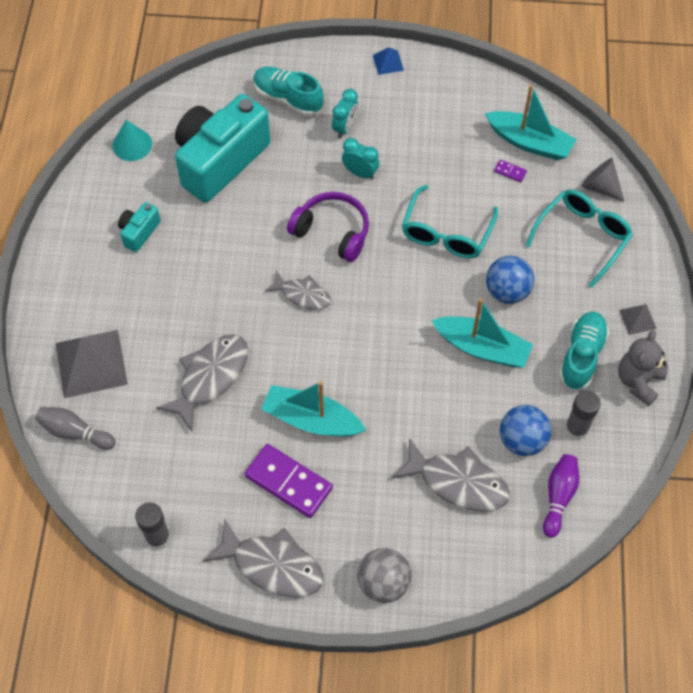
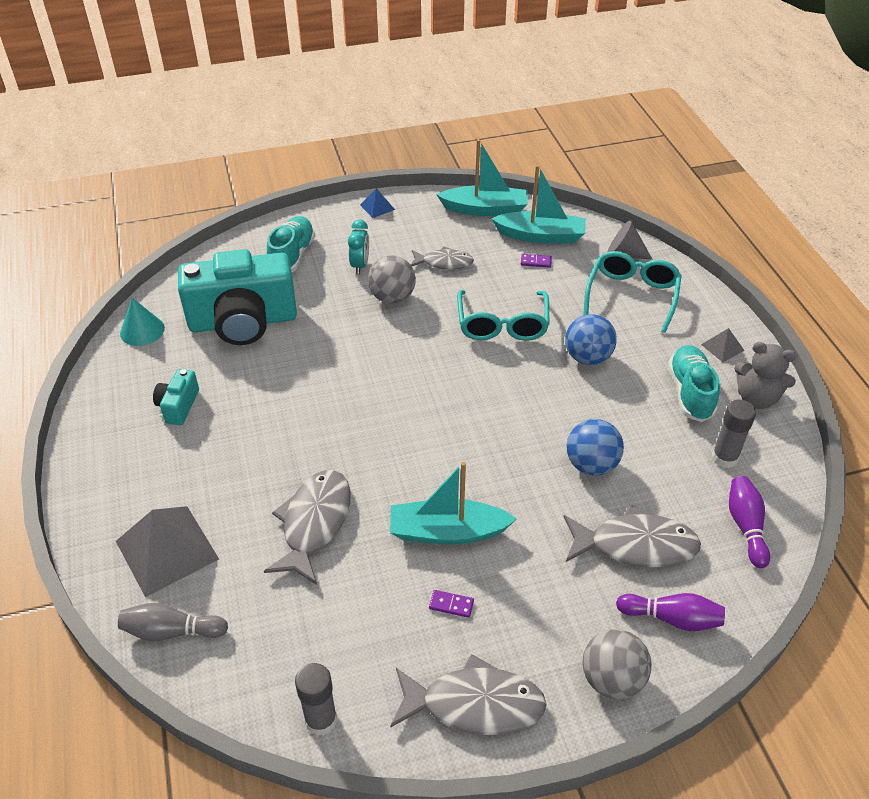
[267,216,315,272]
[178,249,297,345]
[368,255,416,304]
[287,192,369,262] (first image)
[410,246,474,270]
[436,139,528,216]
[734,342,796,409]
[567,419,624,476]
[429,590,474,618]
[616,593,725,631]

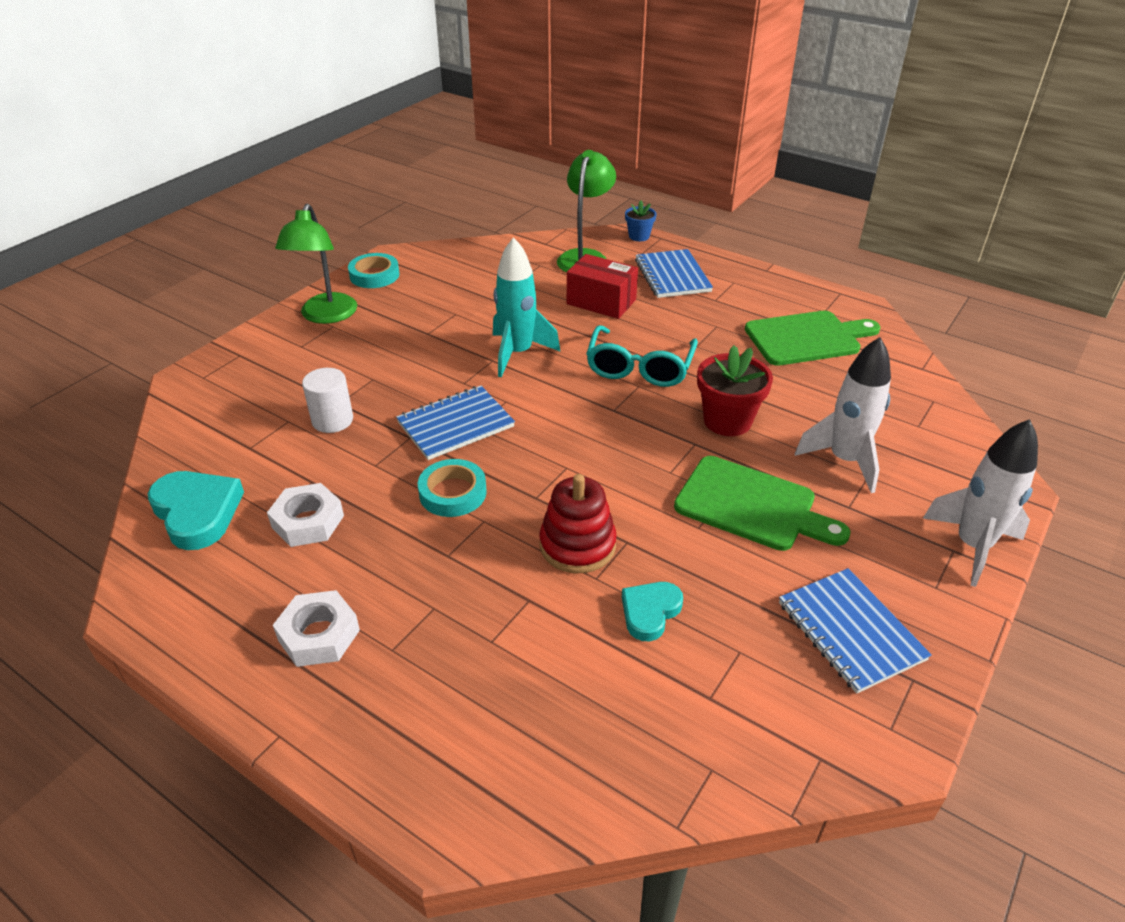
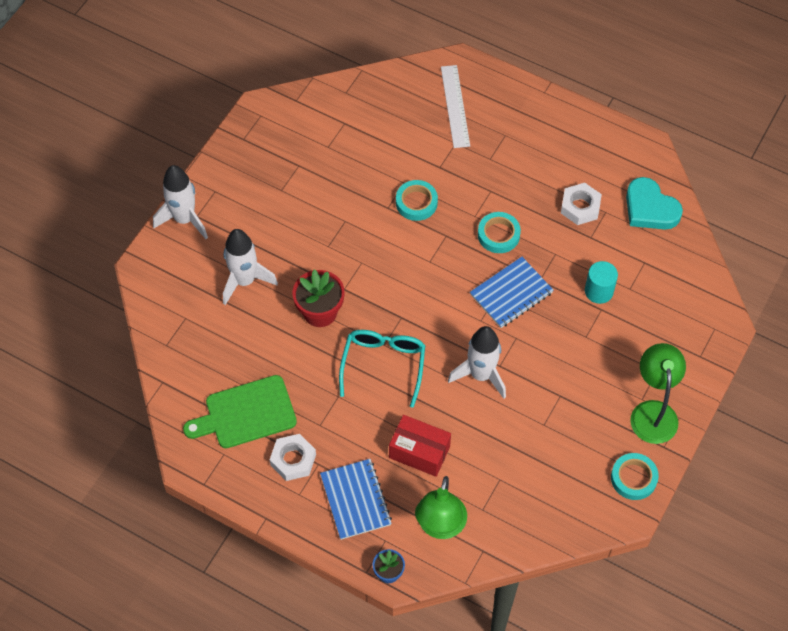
[448,326,506,399]
[585,261,618,304]
[674,456,850,551] (first image)
[396,180,438,221]
[779,568,932,694] (first image)
[622,582,683,641] (first image)
[270,434,316,481]
[441,65,470,148]

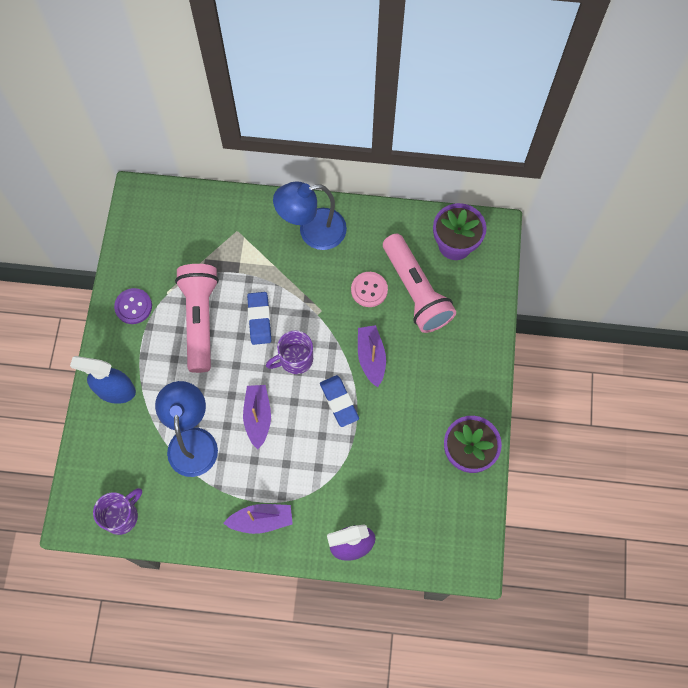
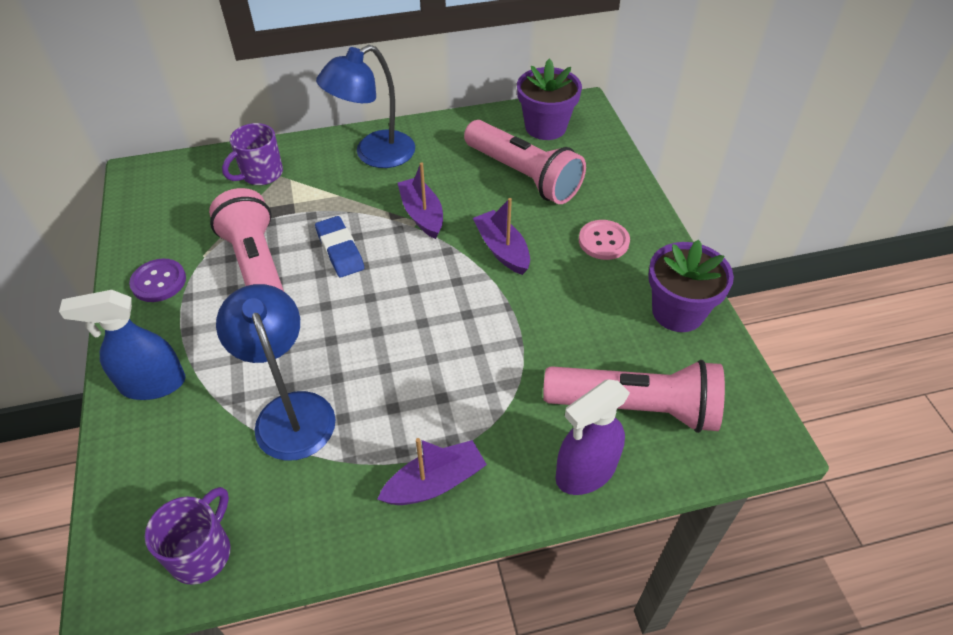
[579,220,630,260]
[222,123,283,185]
[320,375,359,427] (first image)
[398,162,443,239]
[543,360,725,433]

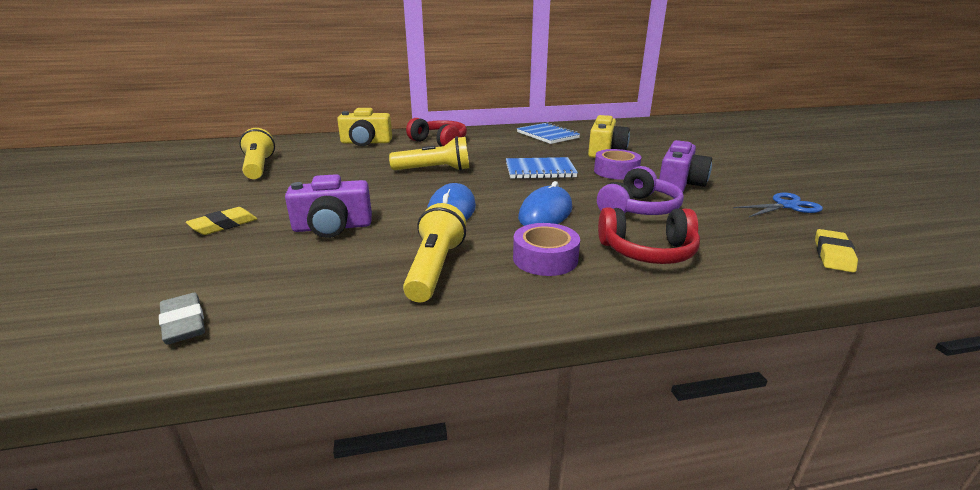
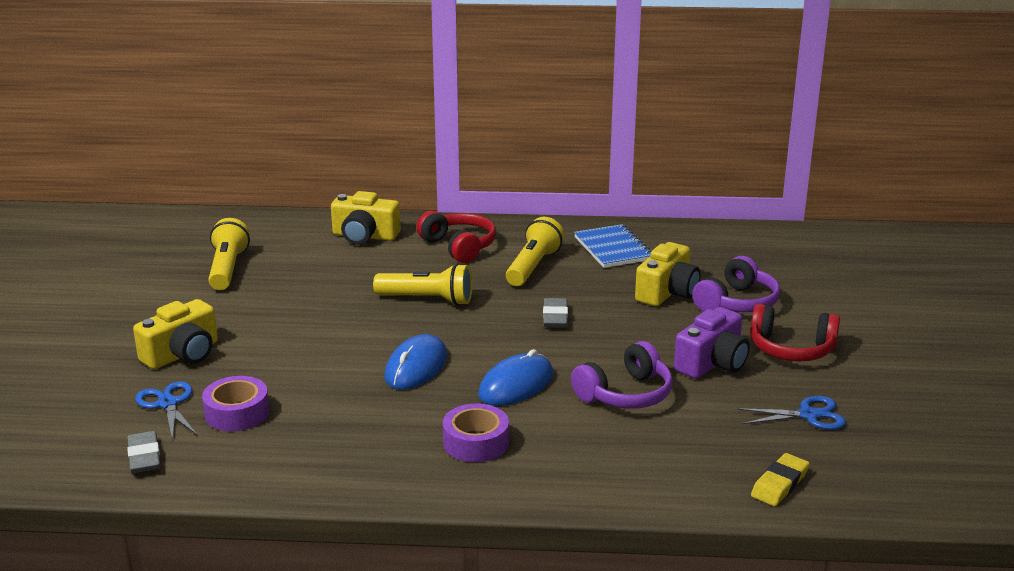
[202,376,269,431]
[543,298,568,328]
[285,174,372,238] (first image)
[506,217,564,286]
[133,299,218,369]
[750,303,840,361]
[692,256,780,312]
[135,381,198,441]

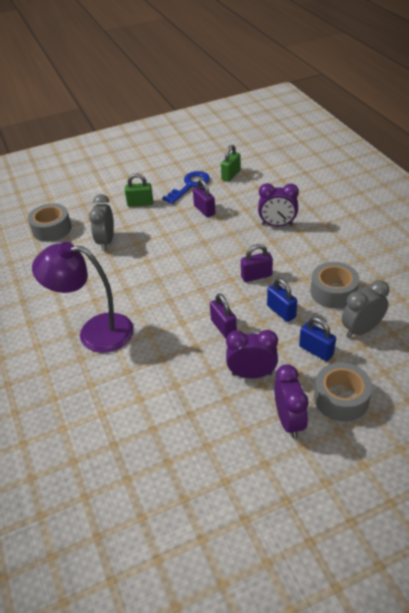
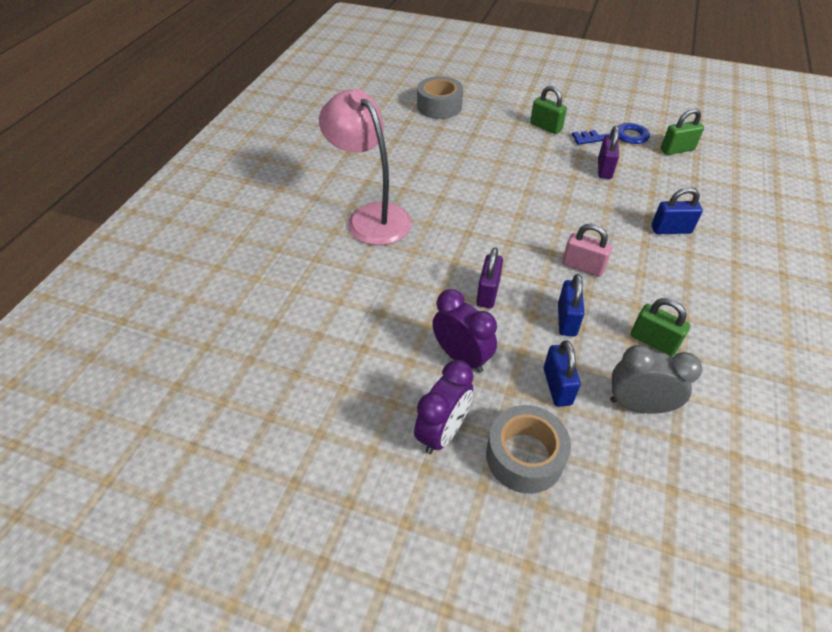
[652,187,703,234]
[89,194,114,251] (first image)
[319,89,411,245]
[562,224,612,277]
[631,298,691,356]

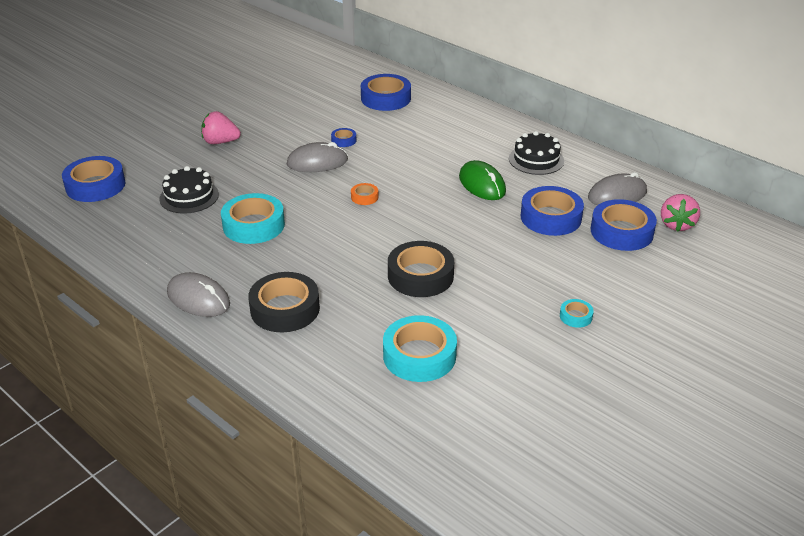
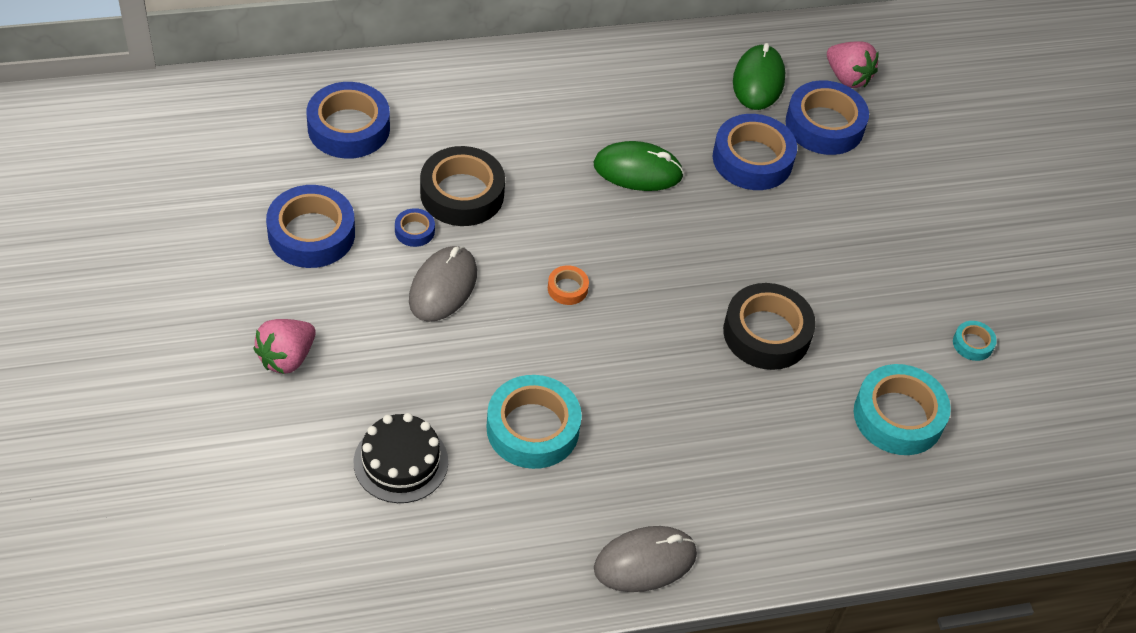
[509,131,564,175] (first image)
[266,185,355,268]
[733,43,785,110]
[420,146,505,226]
[953,321,997,361]

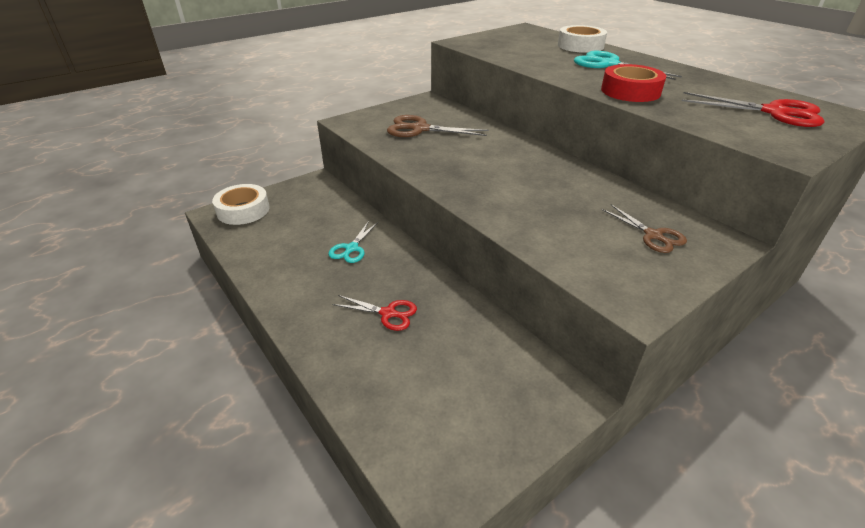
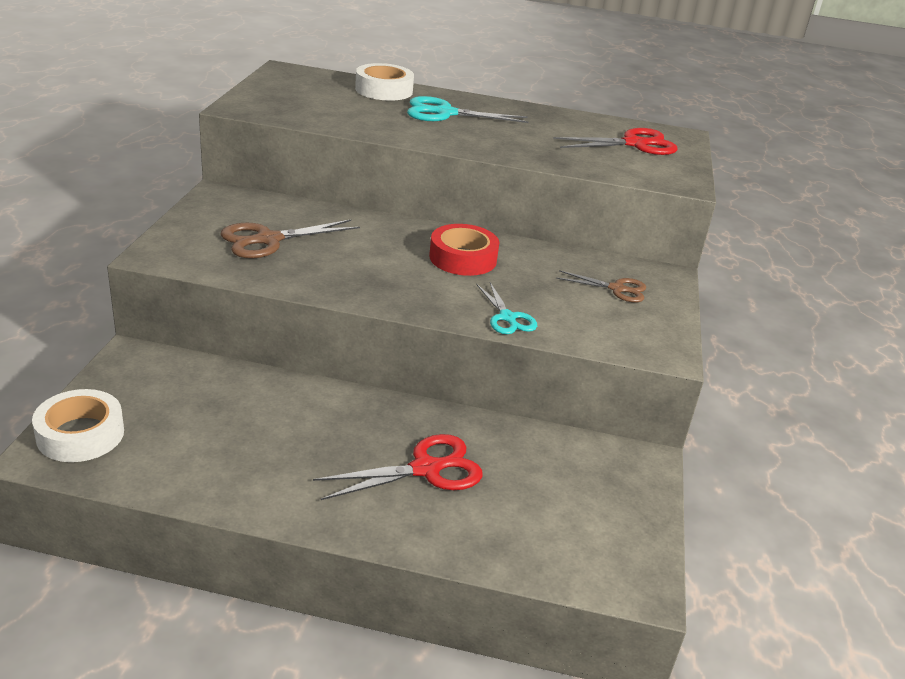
[429,224,500,276]
[476,282,537,334]
[313,434,483,500]

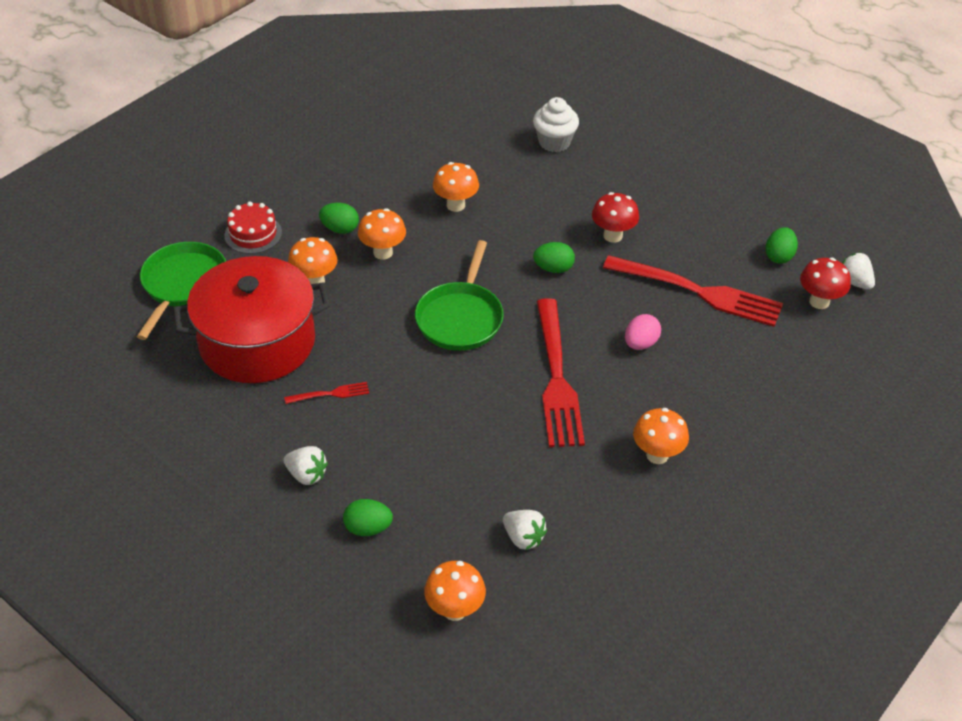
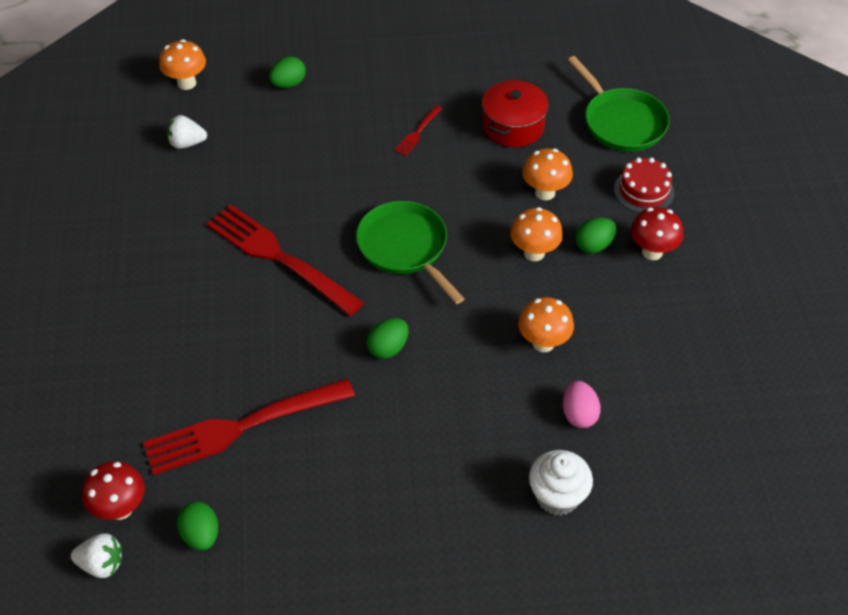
[631,207,683,260]
[482,80,549,147]
[563,381,601,428]
[633,408,689,464] (first image)
[283,446,328,485] (first image)

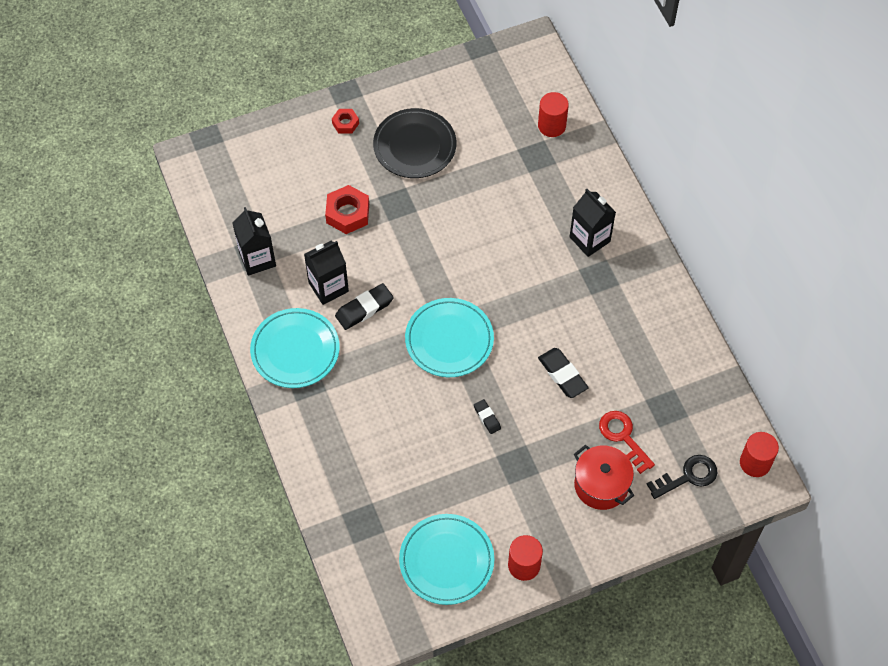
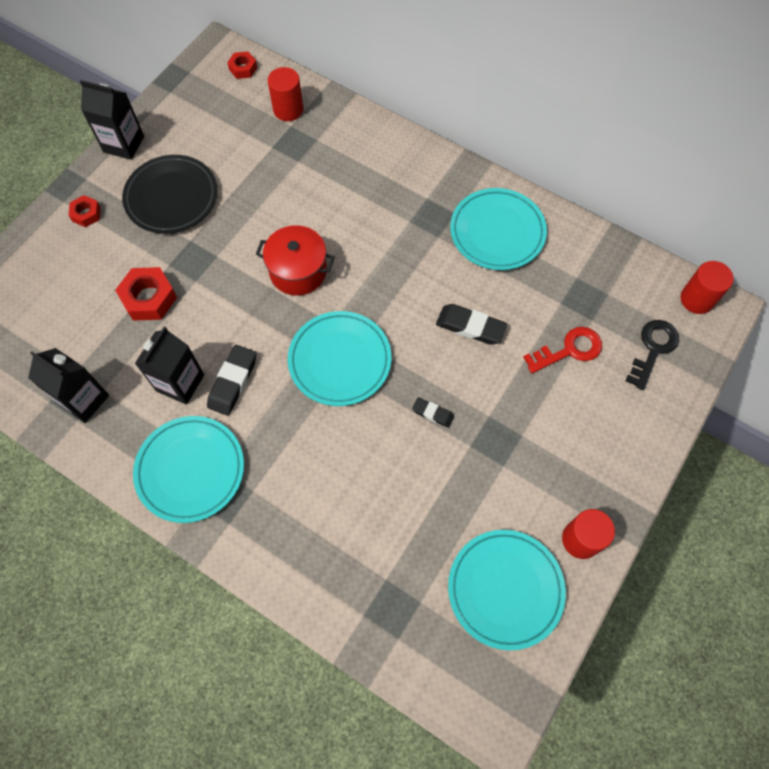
[80,80,144,160]
[523,327,602,373]
[256,225,335,296]
[227,52,257,79]
[450,188,547,270]

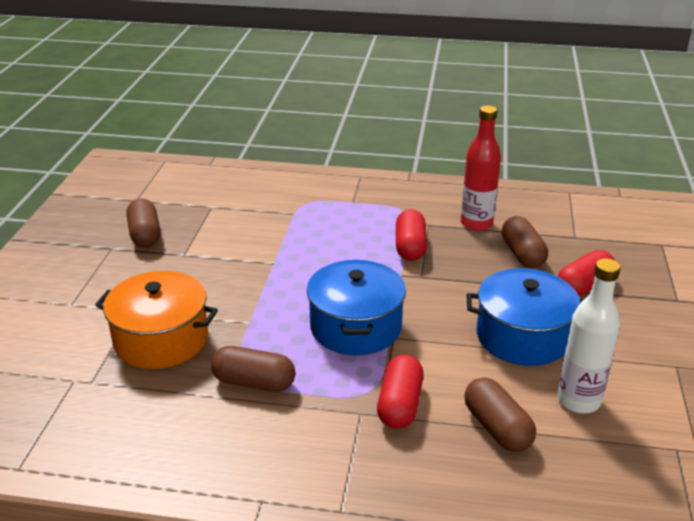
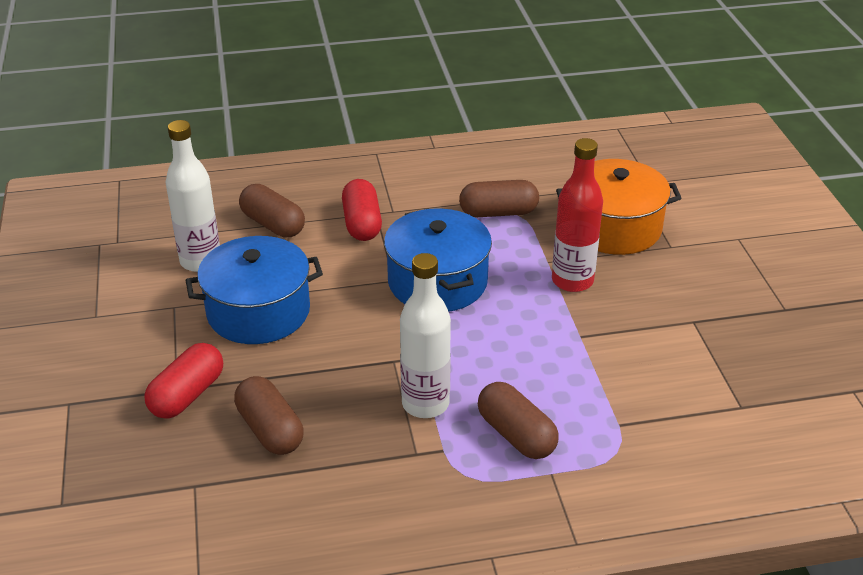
[552,138,603,292]
[478,382,559,459]
[400,253,451,418]

